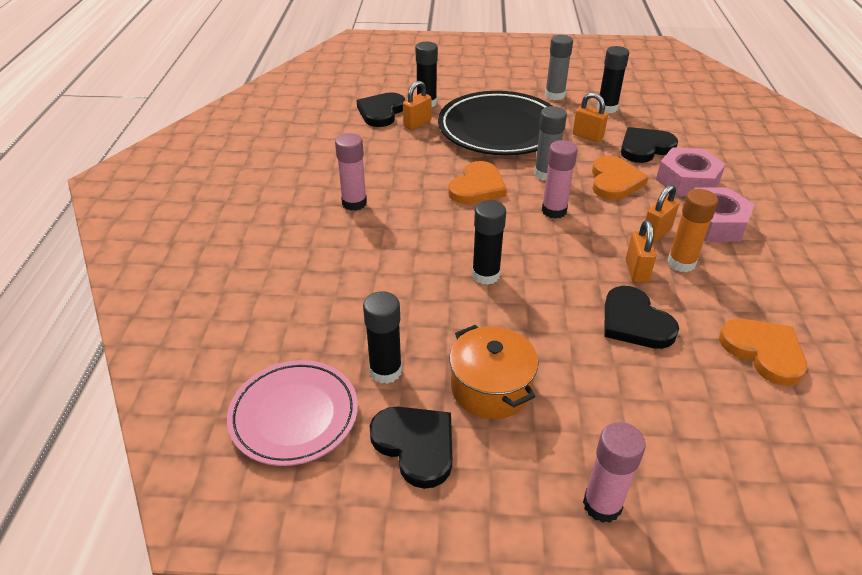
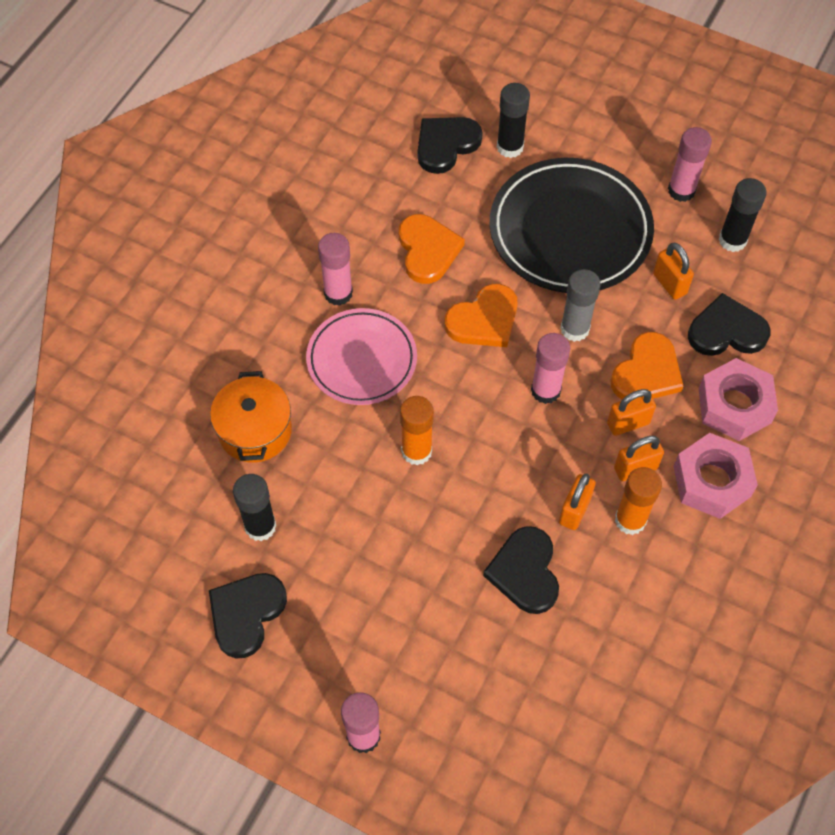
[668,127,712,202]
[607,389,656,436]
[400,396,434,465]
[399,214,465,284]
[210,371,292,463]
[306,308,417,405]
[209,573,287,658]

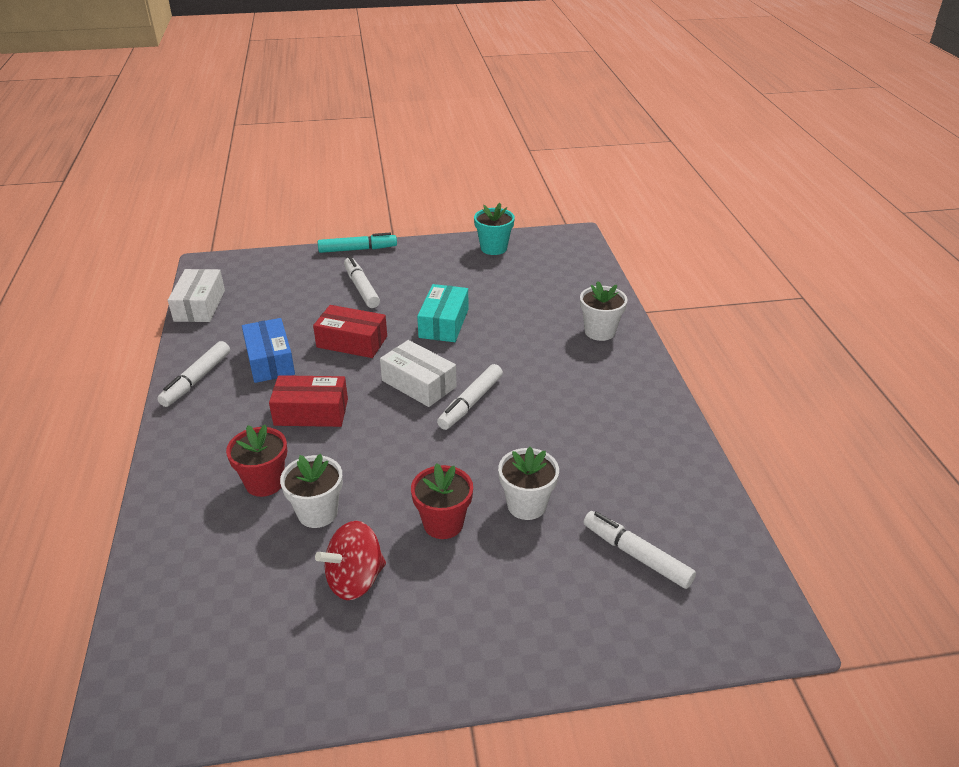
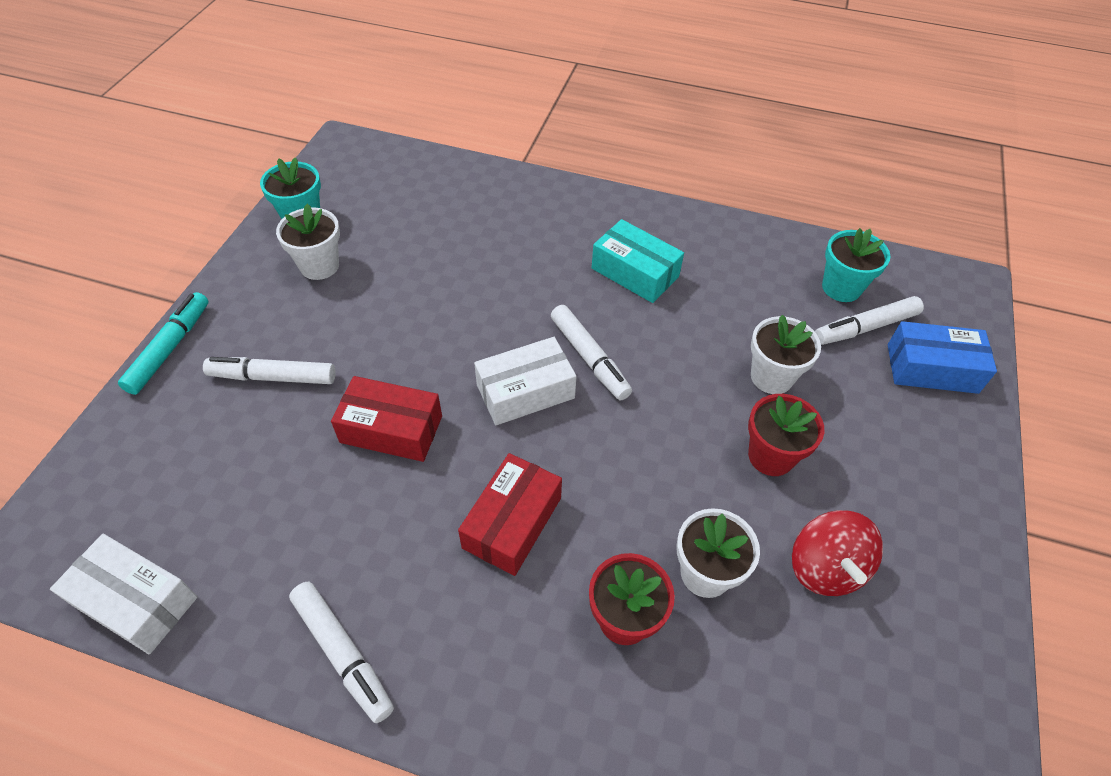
[276,203,340,280]
[592,219,684,303]
[331,376,442,462]
[888,321,997,394]
[822,228,890,302]

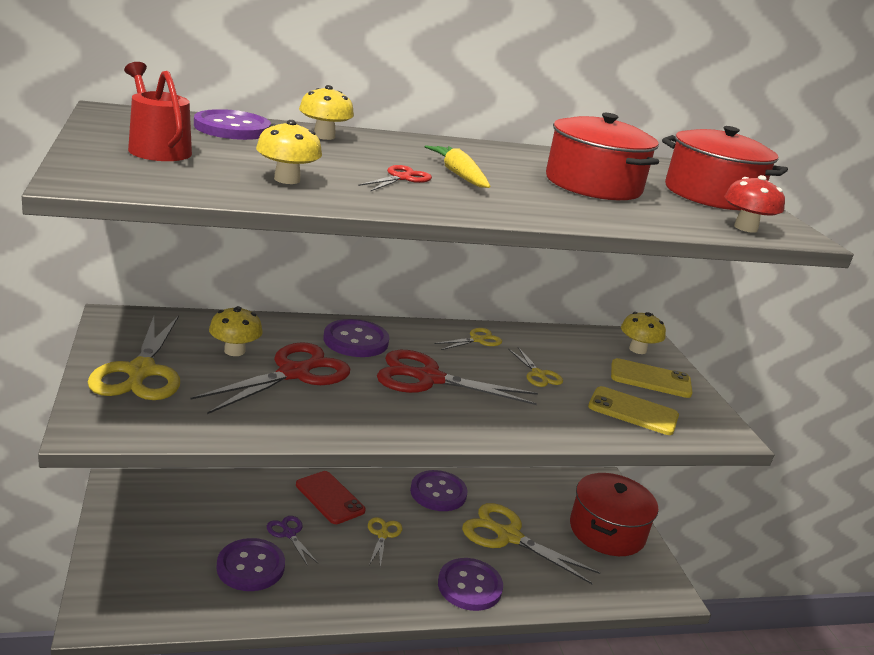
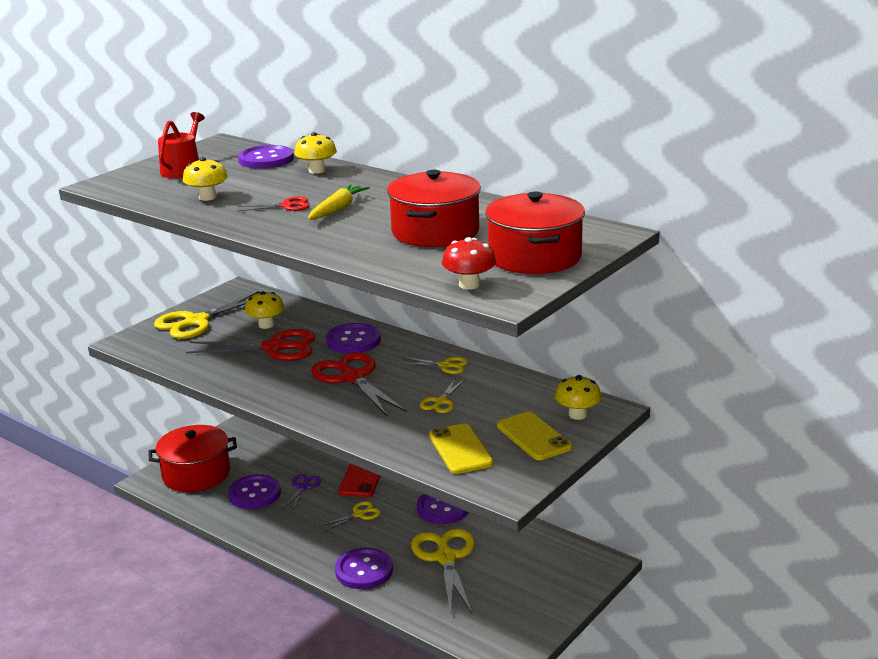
[148,425,237,492]

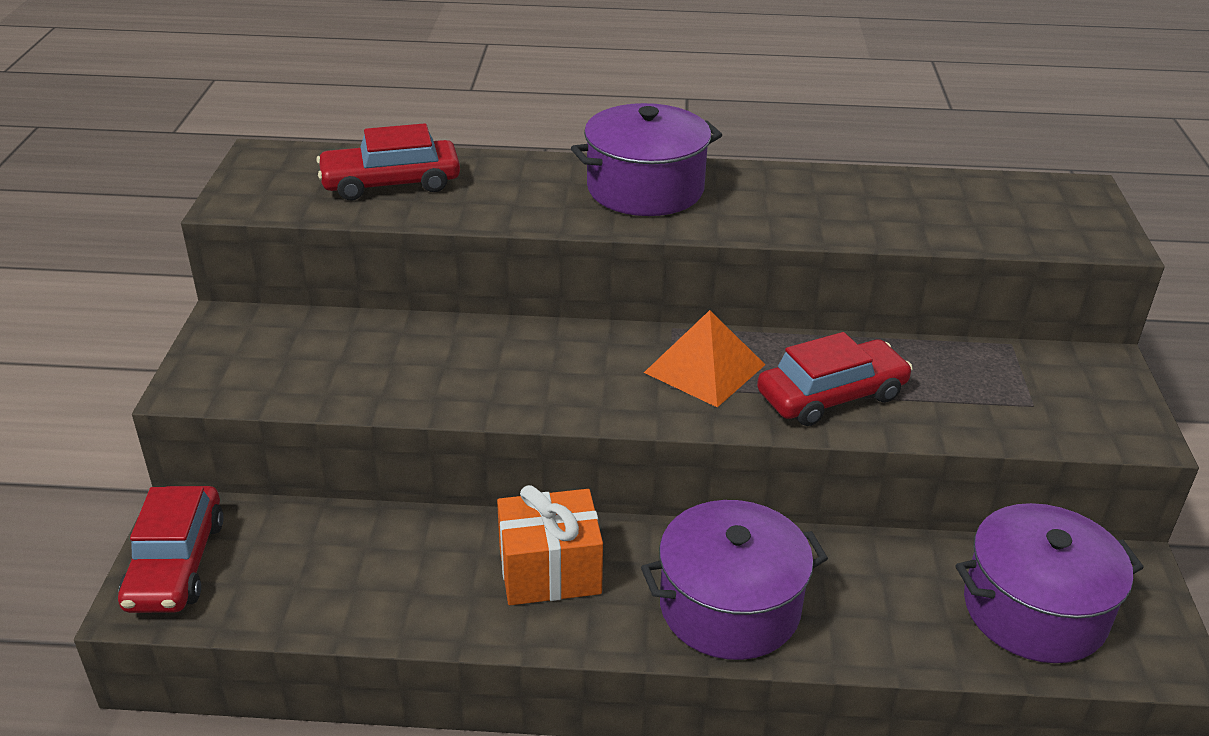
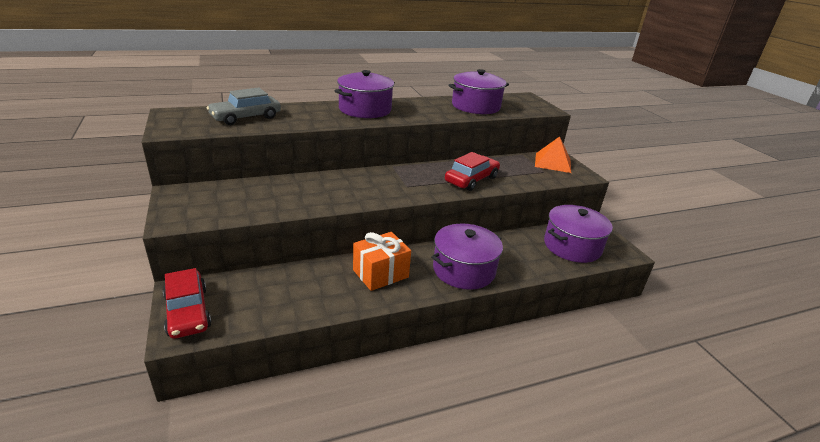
[207,88,281,125]
[535,137,571,173]
[449,69,509,114]

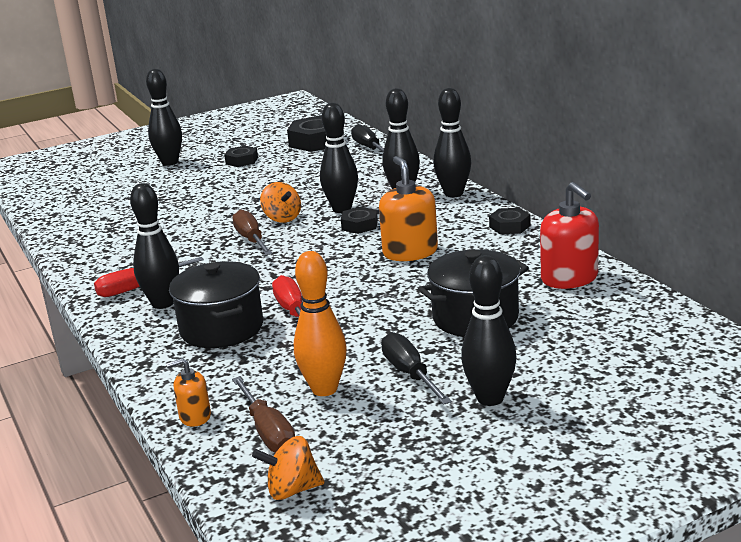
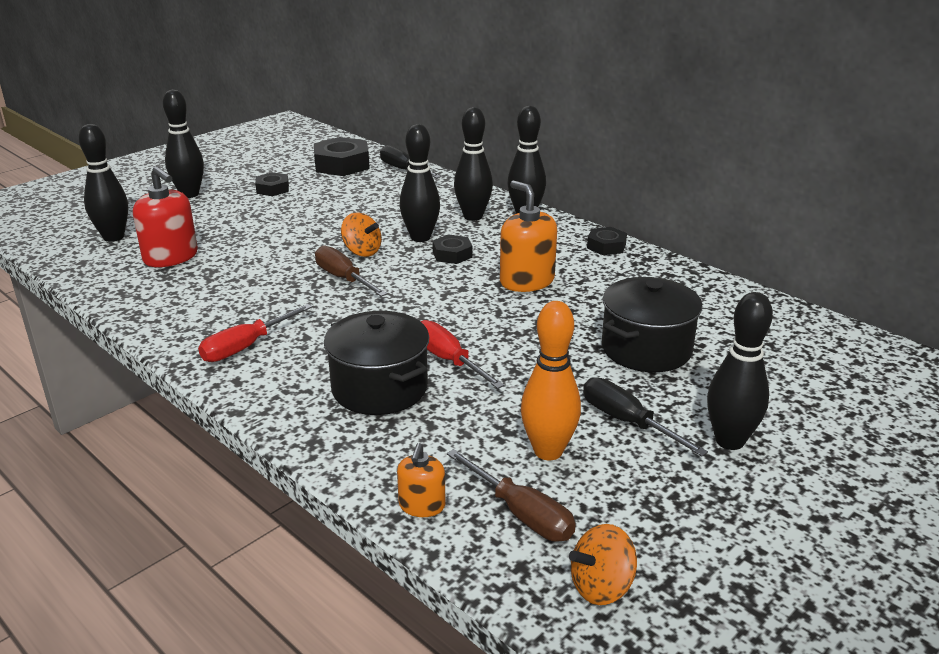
[133,166,198,267]
[79,124,128,242]
[397,443,446,517]

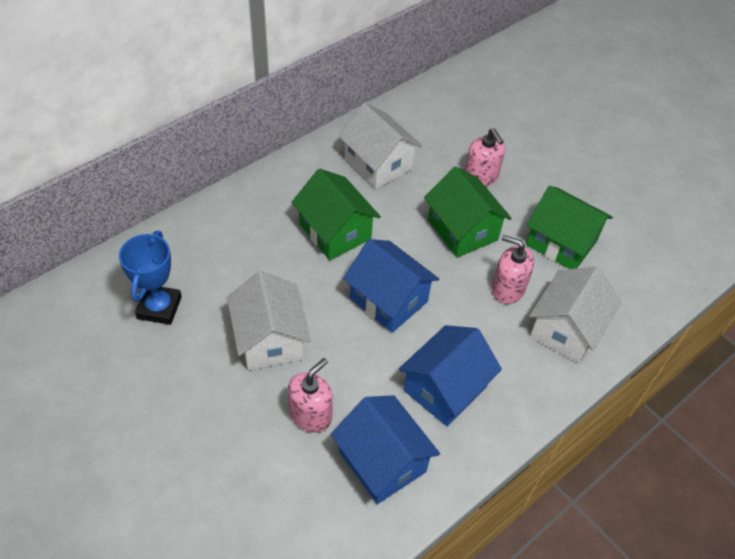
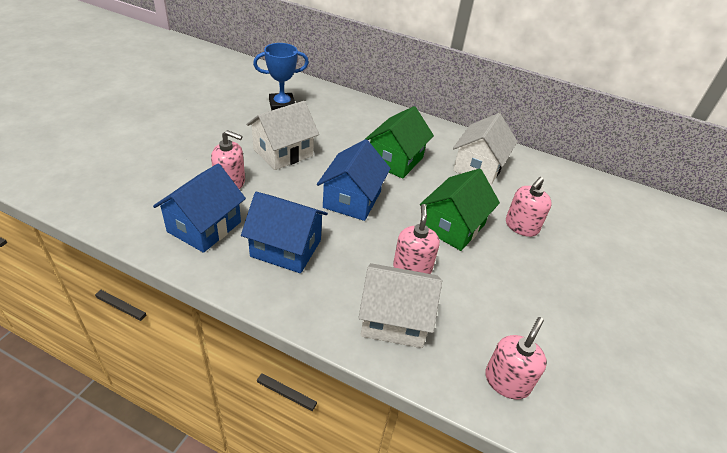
[526,186,613,269] (first image)
[485,317,547,400]

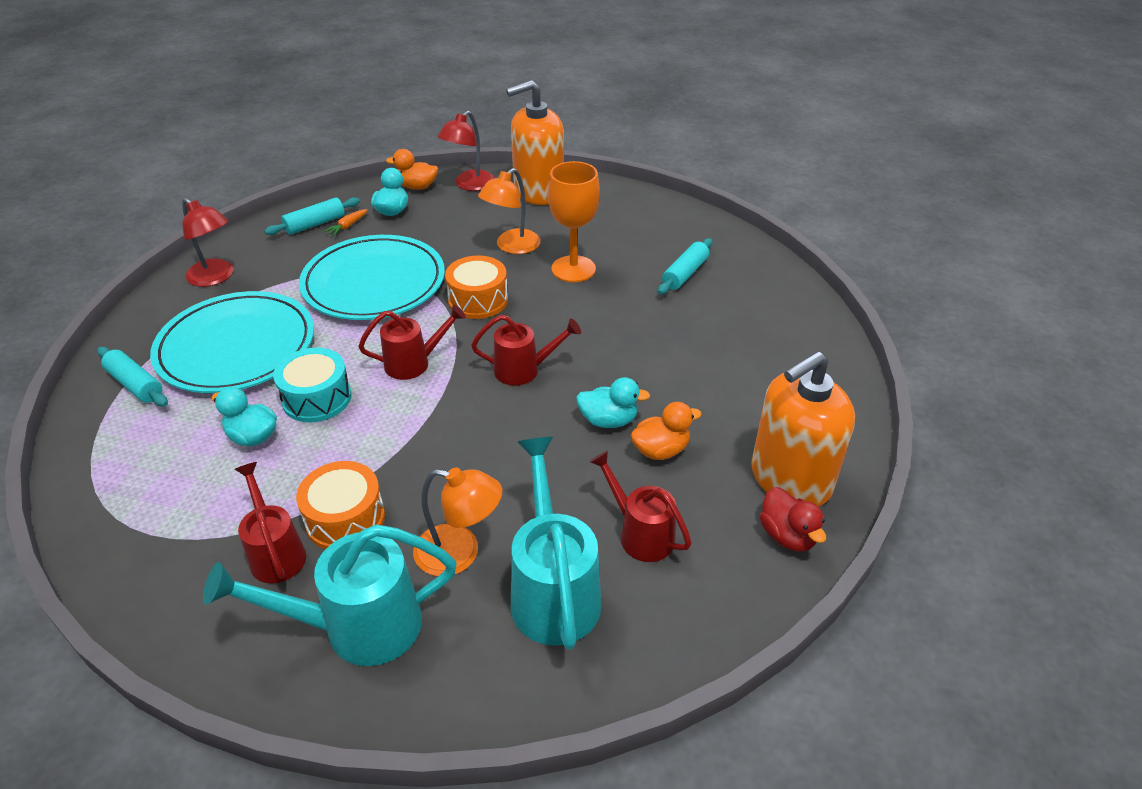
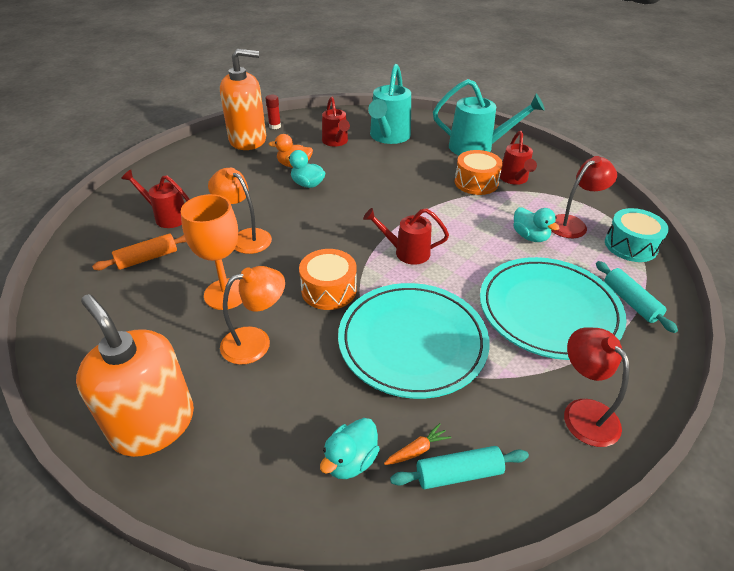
[76,294,194,457]
[551,156,617,238]
[386,149,438,190] (first image)
[92,233,186,270]
[121,170,190,228]
[605,208,669,262]
[208,168,272,254]
[265,95,281,129]

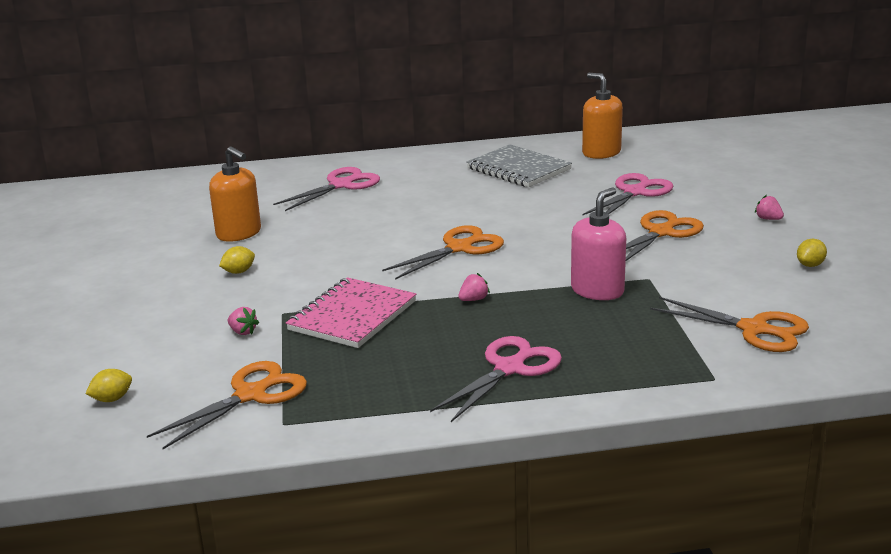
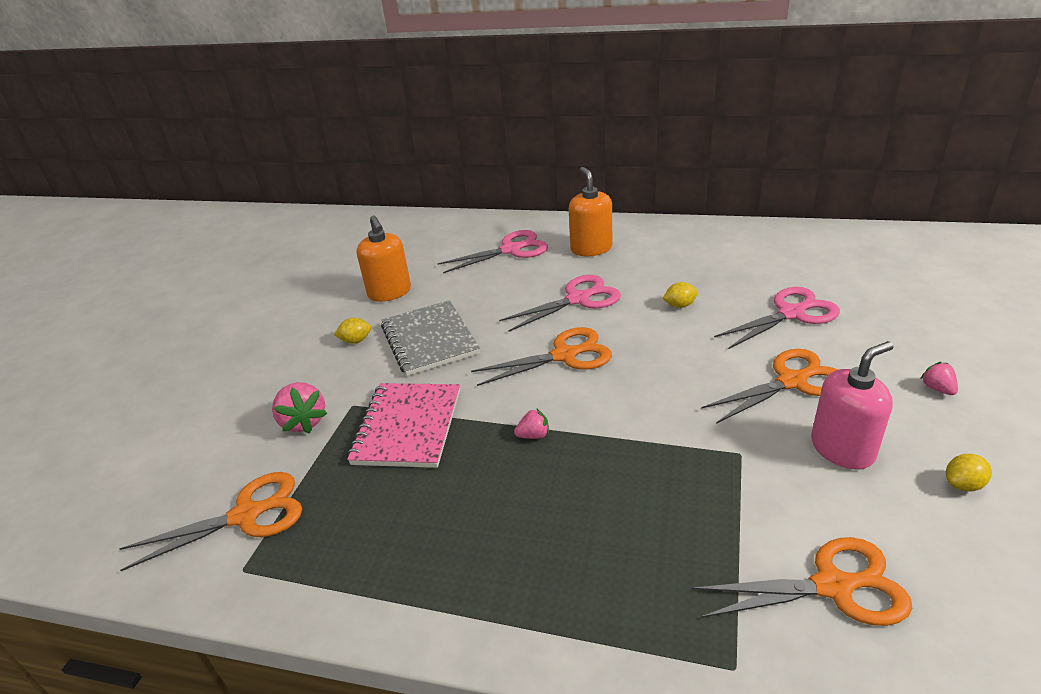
[569,167,612,256]
[381,300,480,376]
[811,341,894,469]
[347,383,460,468]
[691,537,912,626]
[272,382,327,434]
[499,275,621,332]
[663,282,698,308]

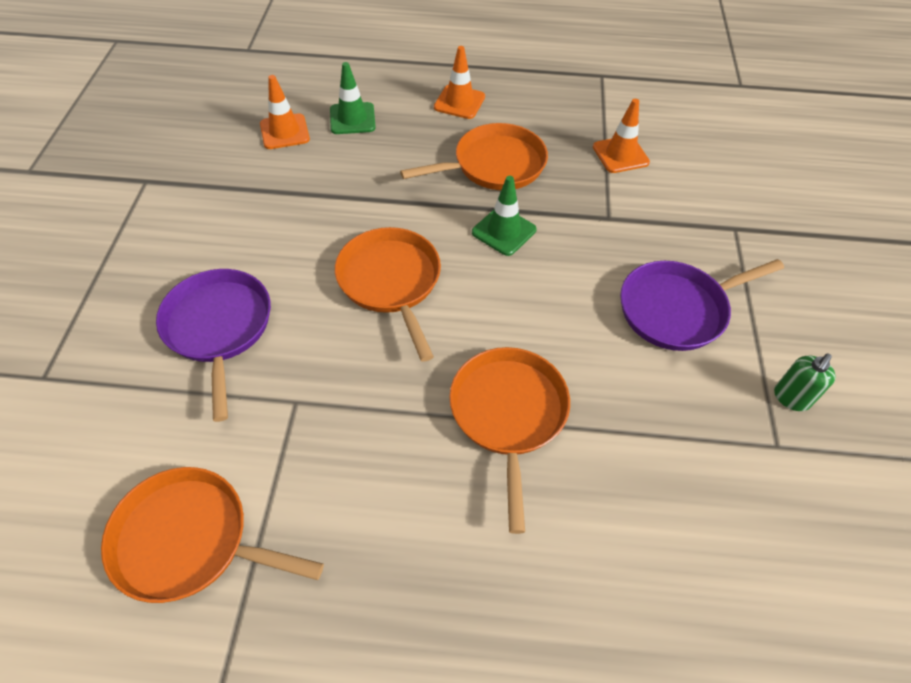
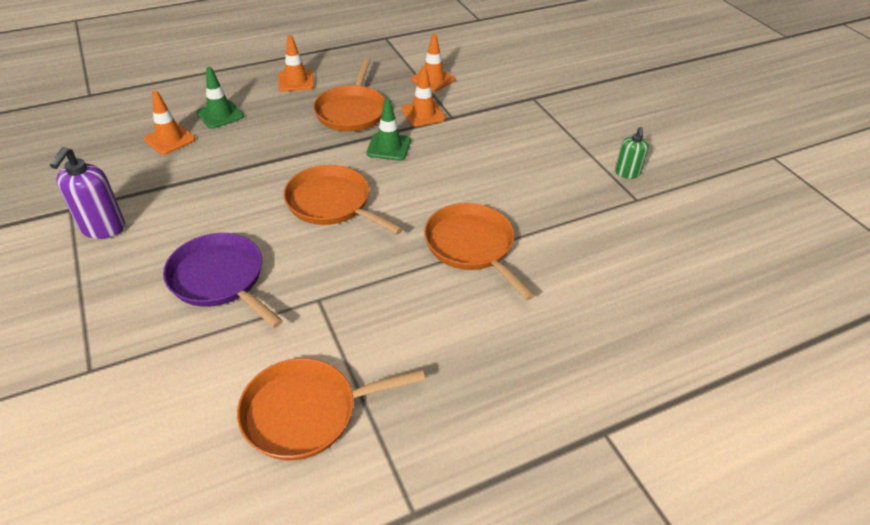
[313,58,385,132]
[620,259,784,351] (first image)
[402,67,446,127]
[50,147,125,239]

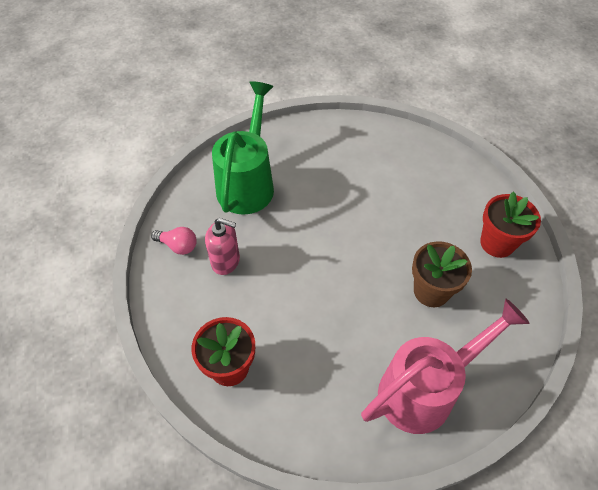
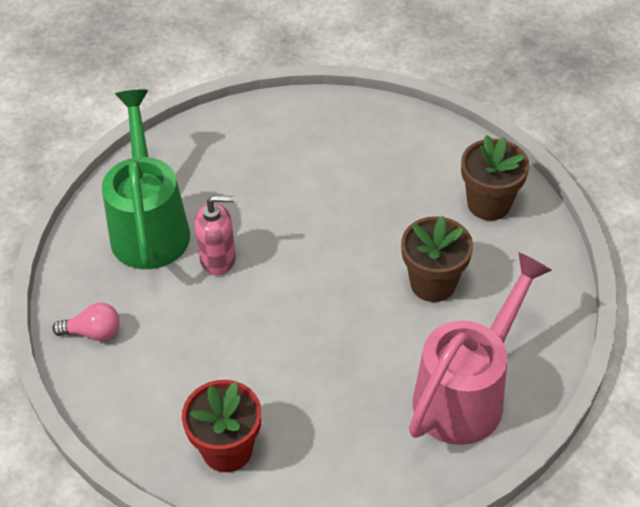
[461,135,529,220]
[194,196,236,275]

